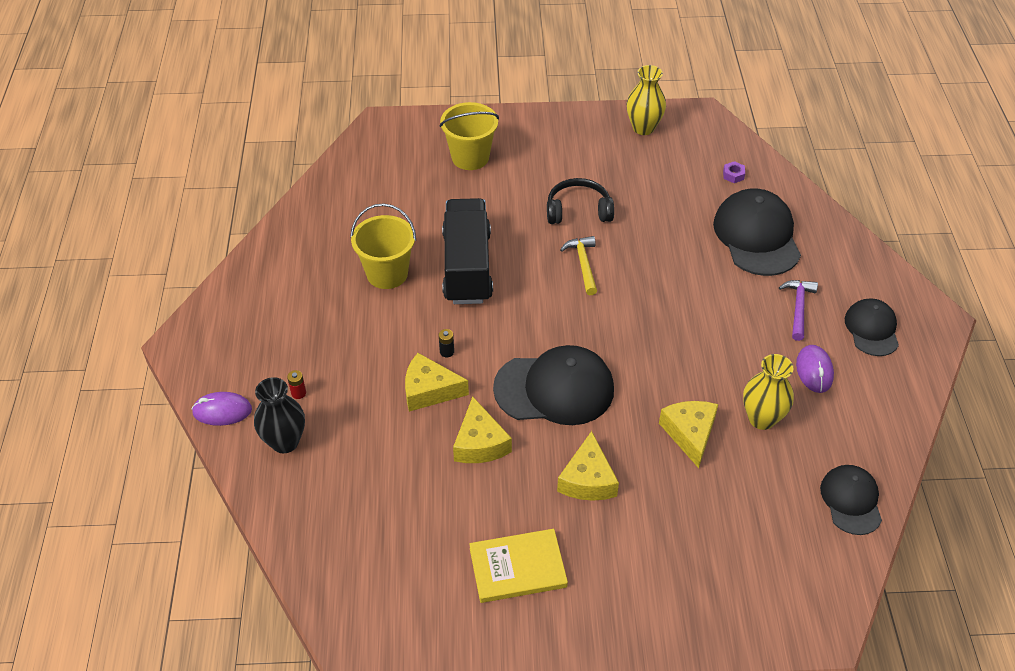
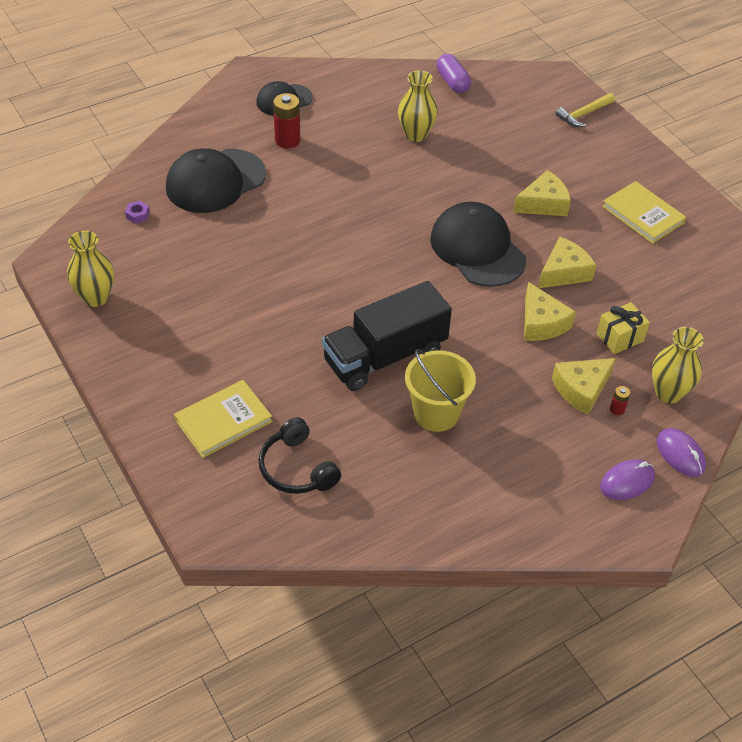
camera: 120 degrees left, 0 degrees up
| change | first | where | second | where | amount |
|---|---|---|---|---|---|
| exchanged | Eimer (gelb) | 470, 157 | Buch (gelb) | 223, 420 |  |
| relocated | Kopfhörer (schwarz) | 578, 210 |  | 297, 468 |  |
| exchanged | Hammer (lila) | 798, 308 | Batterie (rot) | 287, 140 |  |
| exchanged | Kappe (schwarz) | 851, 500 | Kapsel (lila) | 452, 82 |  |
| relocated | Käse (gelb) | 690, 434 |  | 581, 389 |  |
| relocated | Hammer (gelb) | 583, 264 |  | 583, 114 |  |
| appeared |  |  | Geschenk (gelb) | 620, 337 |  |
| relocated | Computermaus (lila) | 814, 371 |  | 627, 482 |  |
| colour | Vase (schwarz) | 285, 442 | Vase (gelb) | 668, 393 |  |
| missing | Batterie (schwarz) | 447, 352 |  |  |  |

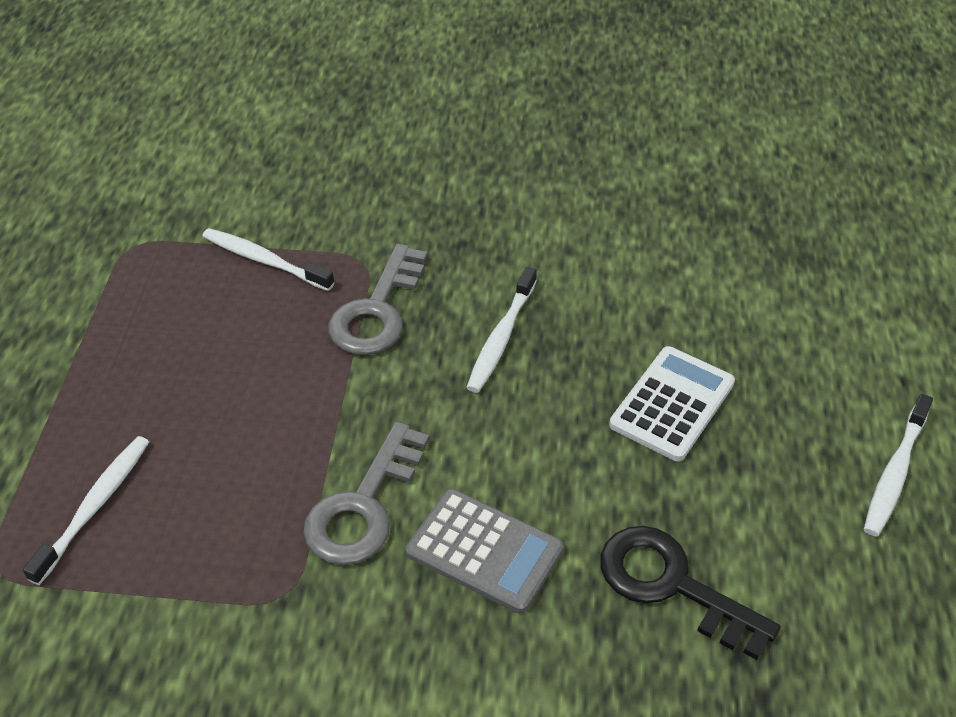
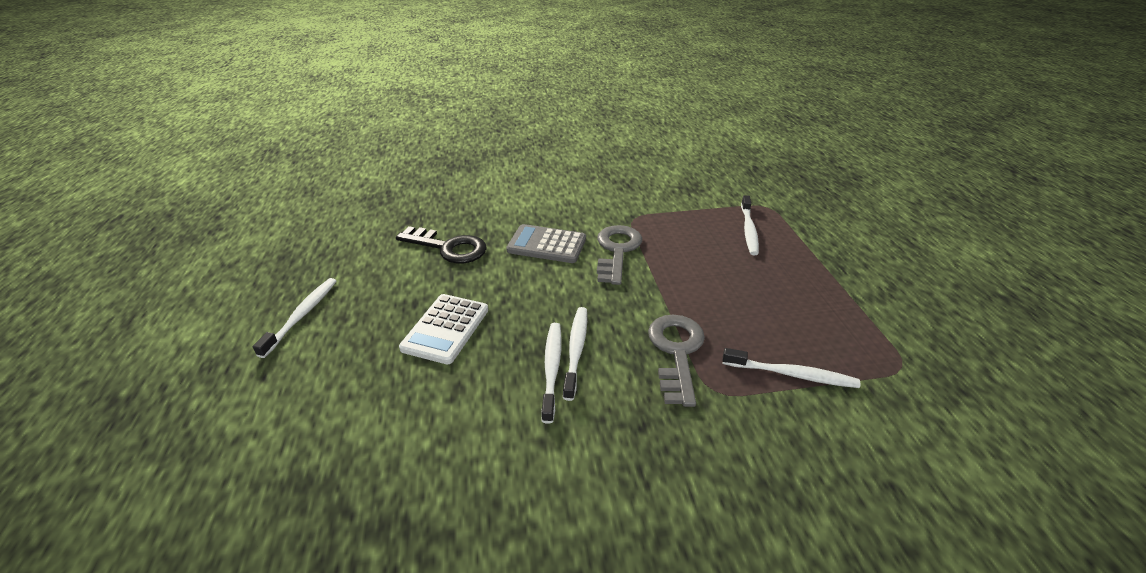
camera: 165 degrees right, 10 degrees down
| change | first | where | second | where | amount |
|---|---|---|---|---|---|
| appeared |  |  | Zahnbürste (weiß) | 552, 369 |  |

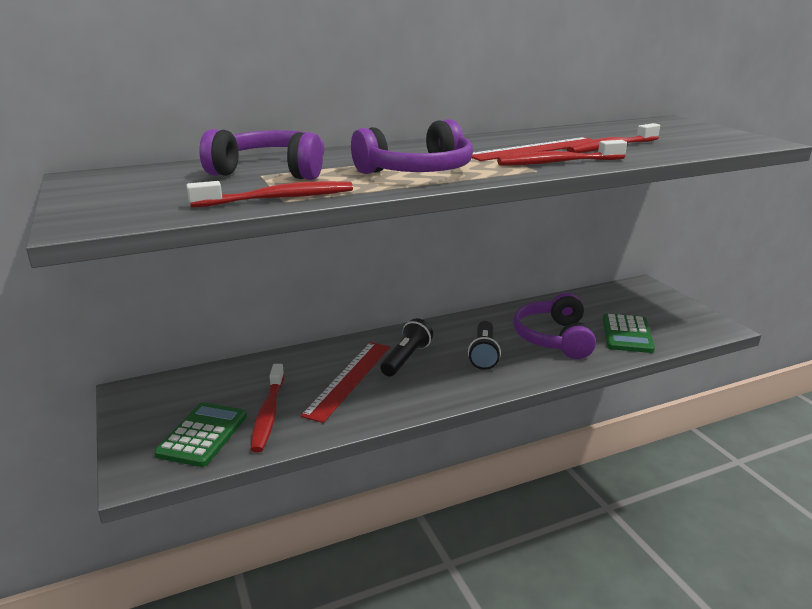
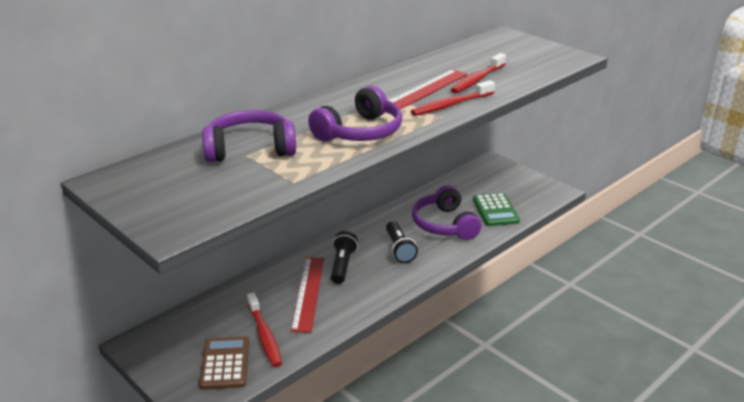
camera: 20 degrees left, 5 degrees up
| change | first | where | second | where | amount |
|---|---|---|---|---|---|
| colour | Taschenrechner (grün) | 203, 435 | Taschenrechner (braun) | 225, 363 |  |
| missing | Zahnbürste (rot) | 278, 198 |  |  |  |

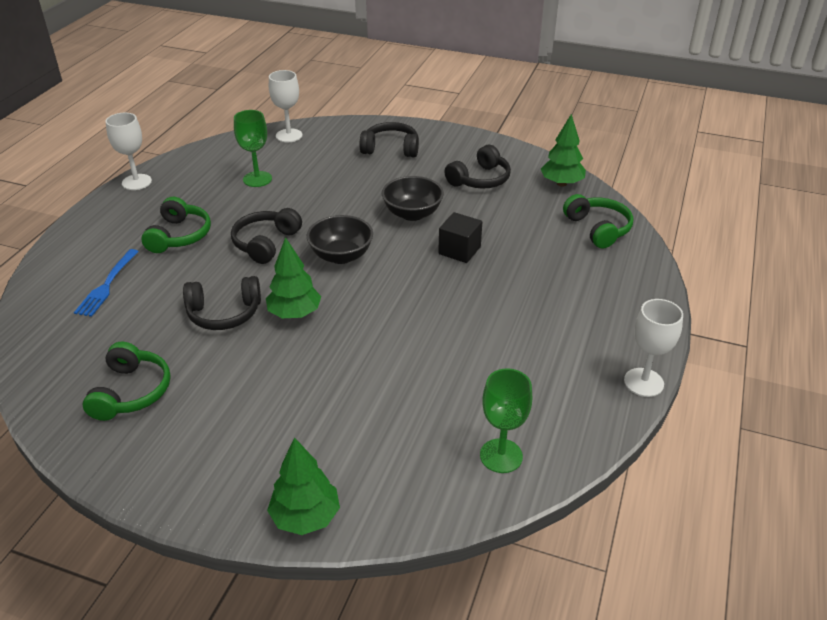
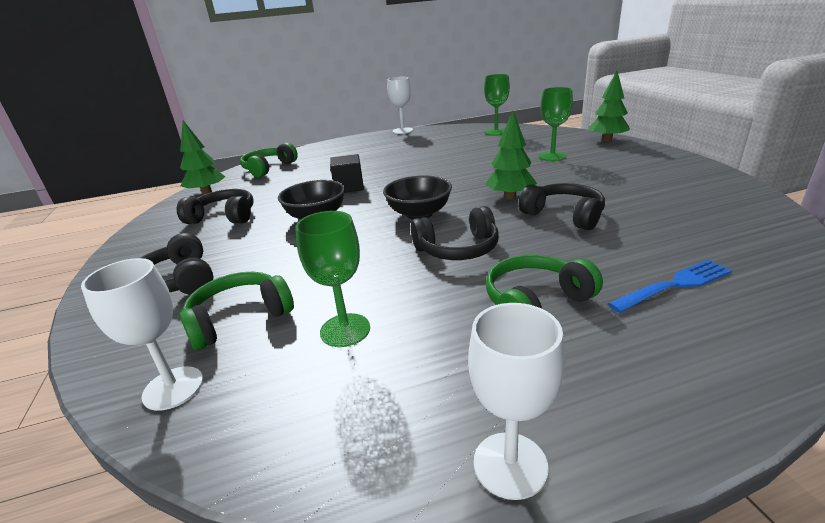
camera: 125 degrees left, 10 degrees down
| change | first | where | second | where | amount |
|---|---|---|---|---|---|
| relocated | Kopfhörer (grün) | 131, 392 |  | 239, 318 |  |
| appeared |  |  | Kelch (grün) | 552, 156 |  |

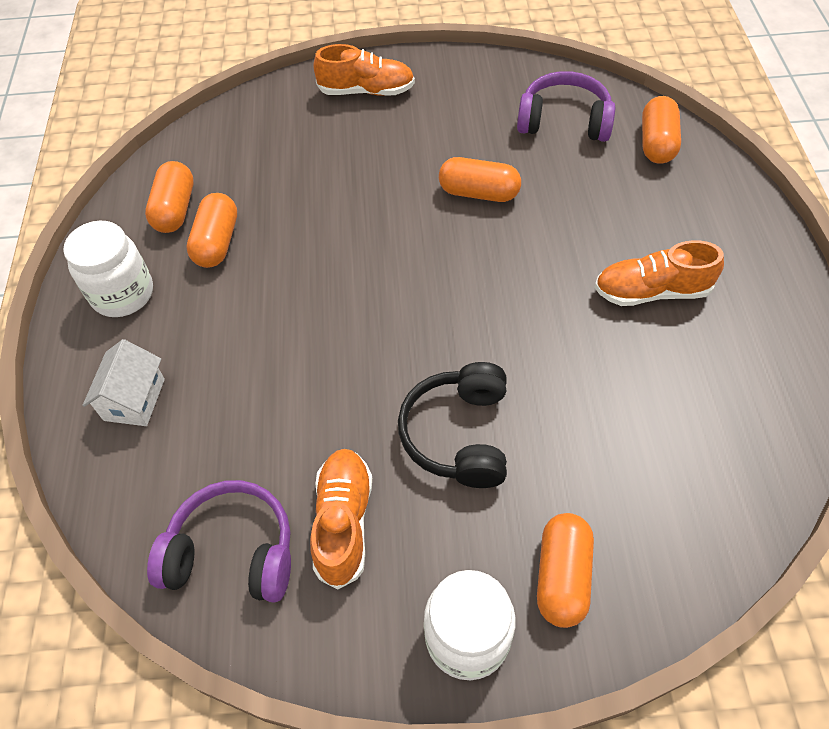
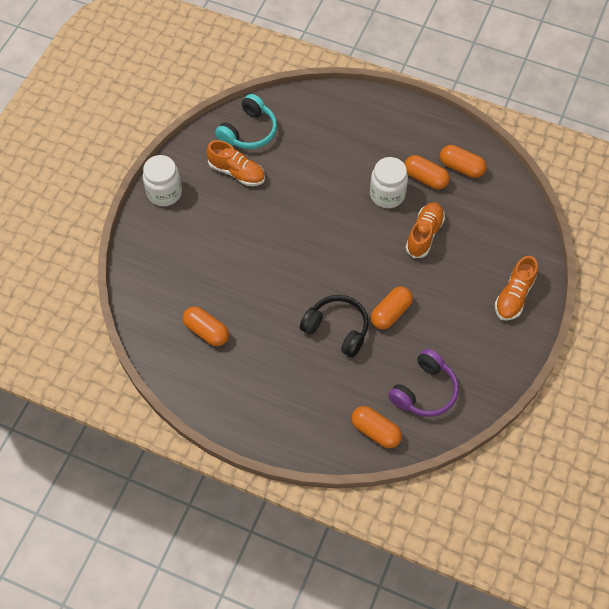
camera: 115 degrees right, 5 degrees up
| change | first | where | second | where | amount |
|---|---|---|---|---|---|
| relocated | Kapsel (orange) | 562, 576 |  | 206, 331 |  |
| colour | Kopfhörer (lila) | 232, 552 | Kopfhörer (türkis) | 249, 131 |  |
| relocated | Kopfhörer (schwarz) | 459, 434 |  | 337, 329 |  |
| relocated | Einmachglas (weiß) | 123, 294 |  | 387, 194 |  |
| relocated | Schuh (orange) | 651, 291 |  | 424, 234 |  |
| missing | Haus (weiß) | 134, 399 |  |  |  |

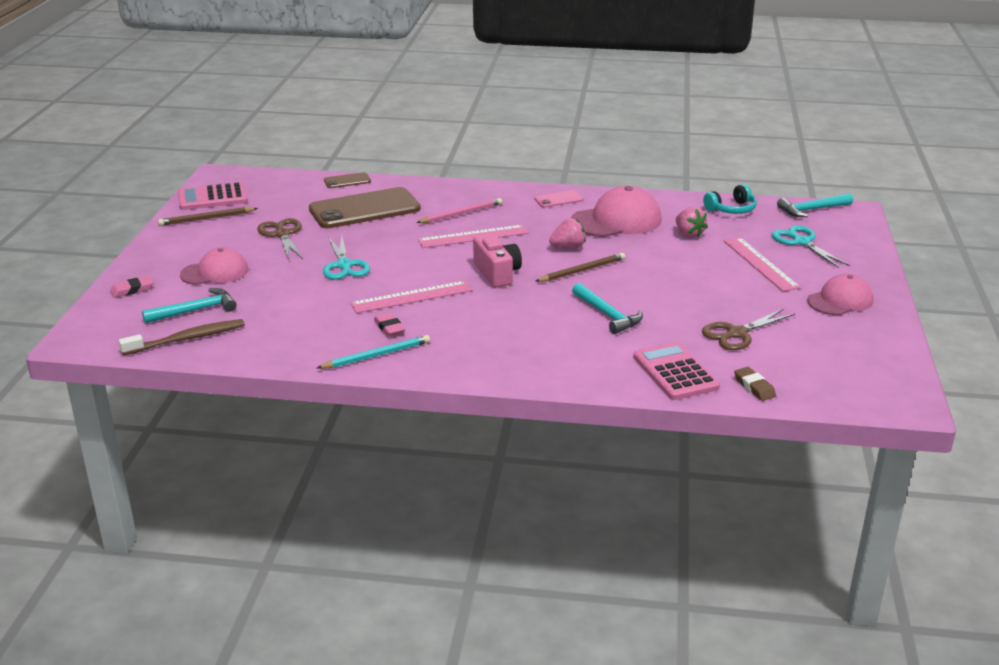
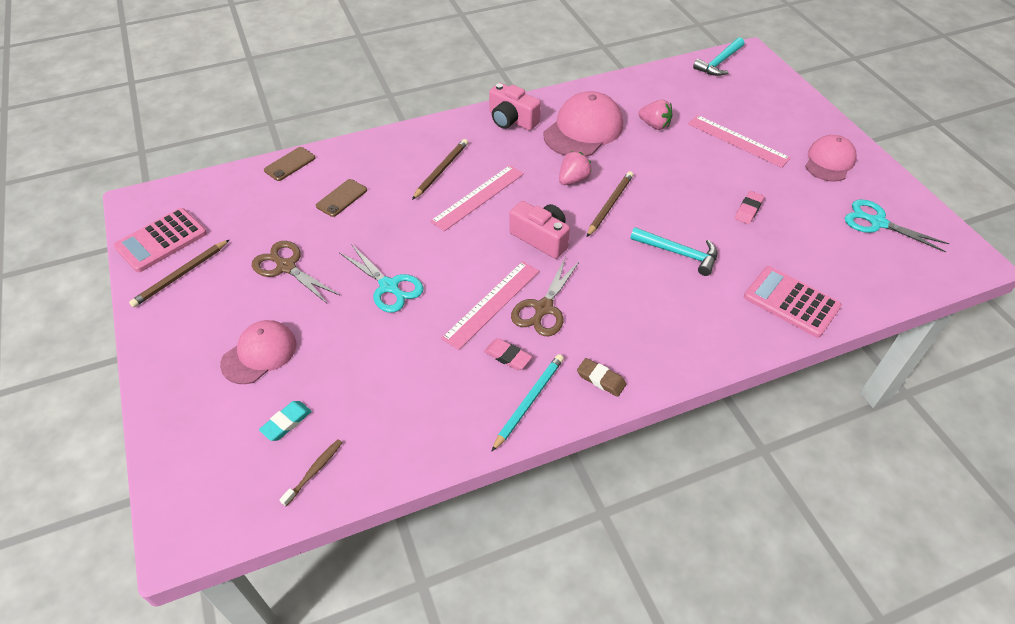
camera: 30 degrees left, 20 degrees up
| change | first | where | second | where | amount |
|---|---|---|---|---|---|
| exchanged | Hammer (türkis) | 195, 310 | Radiergummi (türkis) | 286, 423 |  |
| size | Zahnbürste (braun) | 187, 339 |  | 314, 471 | x0.57 |
| size | Handy (braun) | 364, 209 |  | 341, 198 | x0.45 |
| colour | Bleistift (rosa) | 461, 214 | Bleistift (braun) | 441, 170 |  |
| exchanged | Handy (rosa) | 558, 199 | Kamera (rosa) | 512, 120 |  |
| relocated | Schere (braun) | 737, 333 |  | 543, 308 |  |
| relocated | Radiergummi (braun) | 754, 387 |  | 601, 379 |  |
| relocated | Radiergummi (rosa) | 132, 290 |  | 748, 210 |  |
| relocated | Schere (türkis) | 801, 242 |  | 877, 223 |  |
| missing | Kopfhörer (türkis) | 731, 209 |  |  |  |

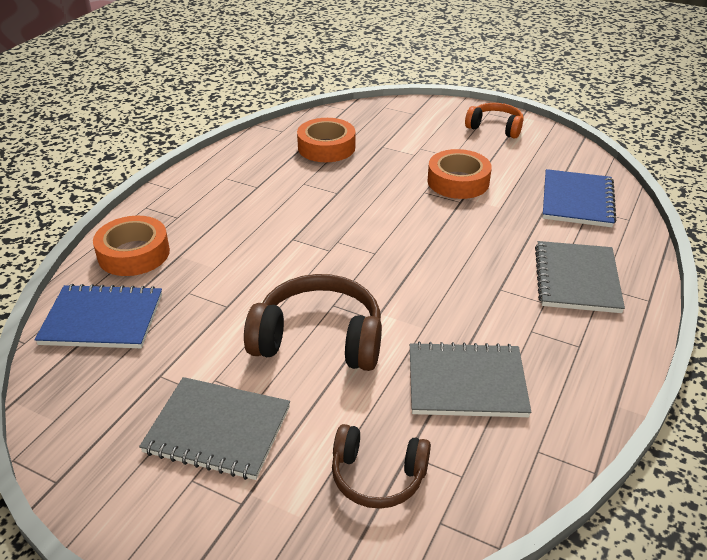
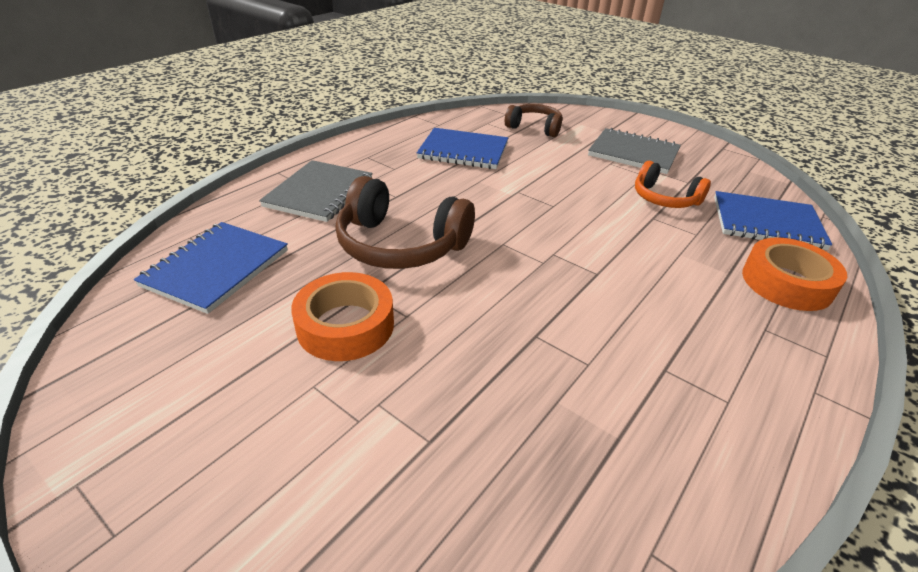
camera: 170 degrees left, 0 degrees up
| change | first | where | second | where | amount |
|---|---|---|---|---|---|
| relocated | Kopfhörer (braun) | 319, 339 |  | 400, 245 |  |
| colour | Notizbuch (grau) | 466, 382 | Notizbuch (blau) | 463, 151 |  |
| relocated | Kopfhörer (orange) | 495, 127 |  | 664, 199 |  |
| missing | Klebeband (orange) | 326, 147 |  |  |  |

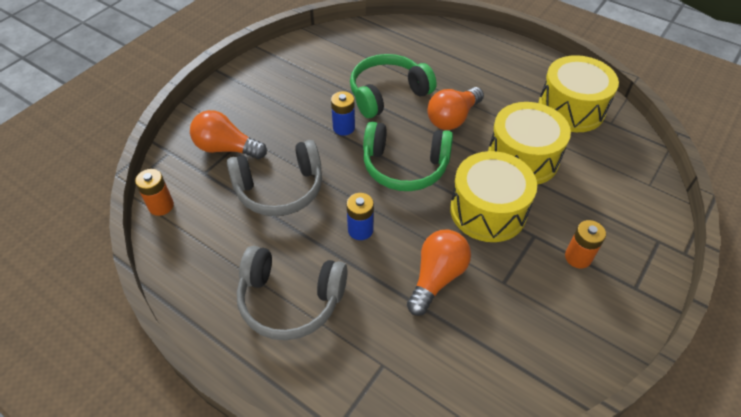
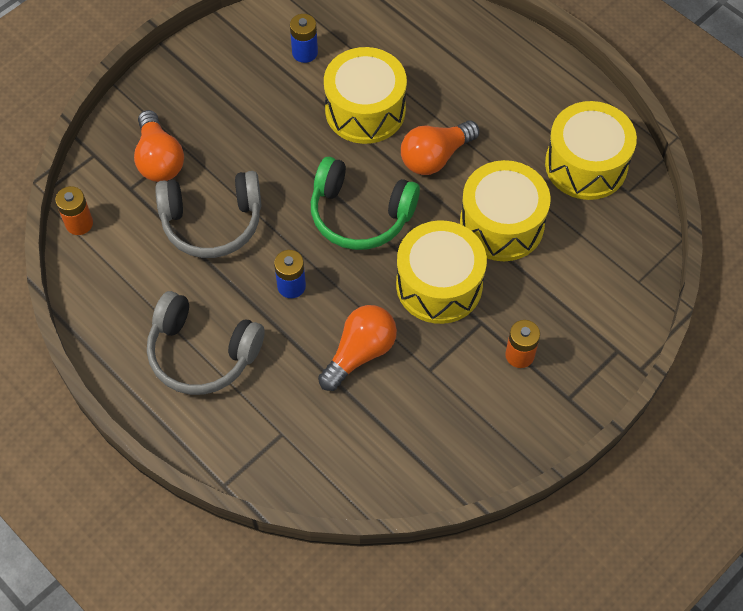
camera: 10 degrees right, 10 degrees up
| change | first | where | second | where | amount |
|---|---|---|---|---|---|
| spun | Glühbirne (orange) | 226, 148 |  | 159, 159 | 135 degrees counterclockwise |
| relocated | Batterie (blau) | 344, 128 |  | 305, 52 |  |
| exchanged | Kopfhörer (grün) | 388, 94 | Trommel (gelb) | 365, 110 |  |

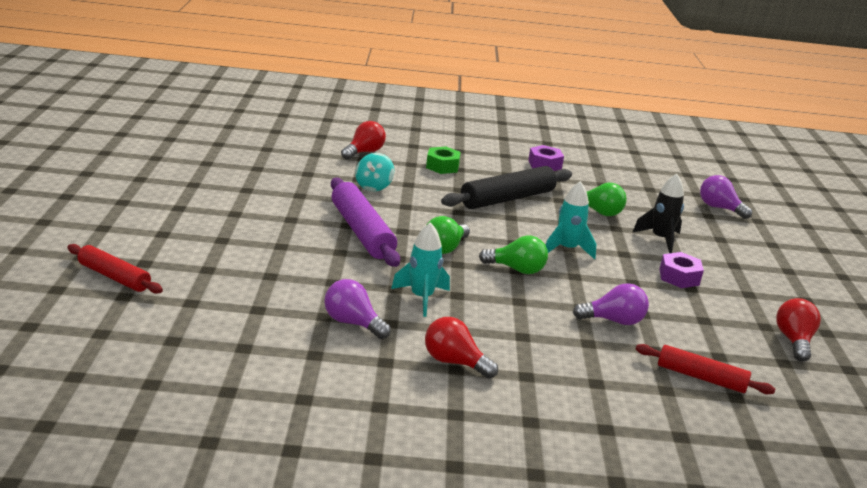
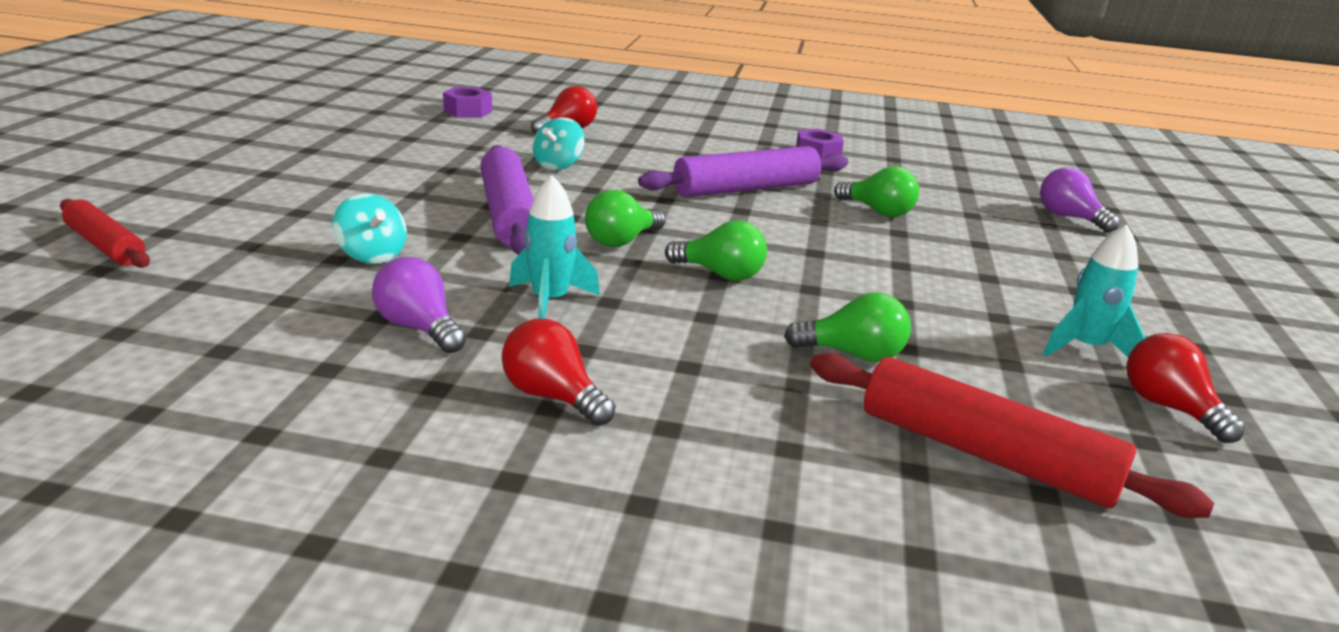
camera: 10 degrees right, 0 degrees up
| change | first | where | second | where | amount |
|---|---|---|---|---|---|
| appeared |  |  | Kreisel (türkis) | 372, 255 |  |
| relocated | Sechskantmutter (lila) | 679, 277 |  | 468, 111 |  |
| colour | Nudelholz (schwarz) | 507, 199 | Nudelholz (lila) | 746, 189 |  |
| colour | Glühbirne (lila) | 613, 321 | Glühbirne (grün) | 853, 354 |  |
| size | Nudelholz (rot) | 701, 377 |  | 985, 454 | x1.60 |
| relocated | Rakete (türkis) | 567, 249 |  | 1085, 348 |  |
| spun | Glühbirne (rot) | 794, 341 |  | 1168, 407 | 45 degrees counterclockwise |
| missing | Sechskantmutter (grün) | 442, 166 |  |  |  |
| missing | Rakete (schwarz) | 660, 239 |  |  |  |

